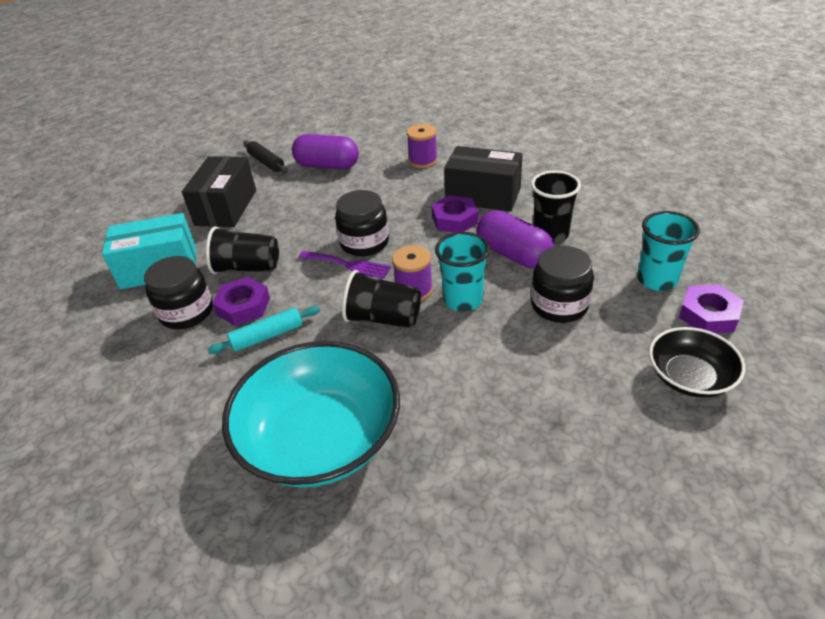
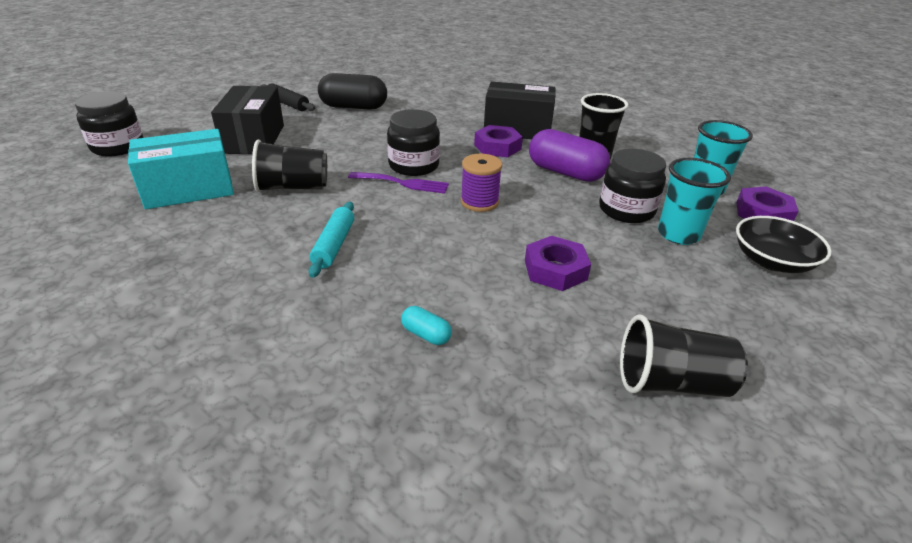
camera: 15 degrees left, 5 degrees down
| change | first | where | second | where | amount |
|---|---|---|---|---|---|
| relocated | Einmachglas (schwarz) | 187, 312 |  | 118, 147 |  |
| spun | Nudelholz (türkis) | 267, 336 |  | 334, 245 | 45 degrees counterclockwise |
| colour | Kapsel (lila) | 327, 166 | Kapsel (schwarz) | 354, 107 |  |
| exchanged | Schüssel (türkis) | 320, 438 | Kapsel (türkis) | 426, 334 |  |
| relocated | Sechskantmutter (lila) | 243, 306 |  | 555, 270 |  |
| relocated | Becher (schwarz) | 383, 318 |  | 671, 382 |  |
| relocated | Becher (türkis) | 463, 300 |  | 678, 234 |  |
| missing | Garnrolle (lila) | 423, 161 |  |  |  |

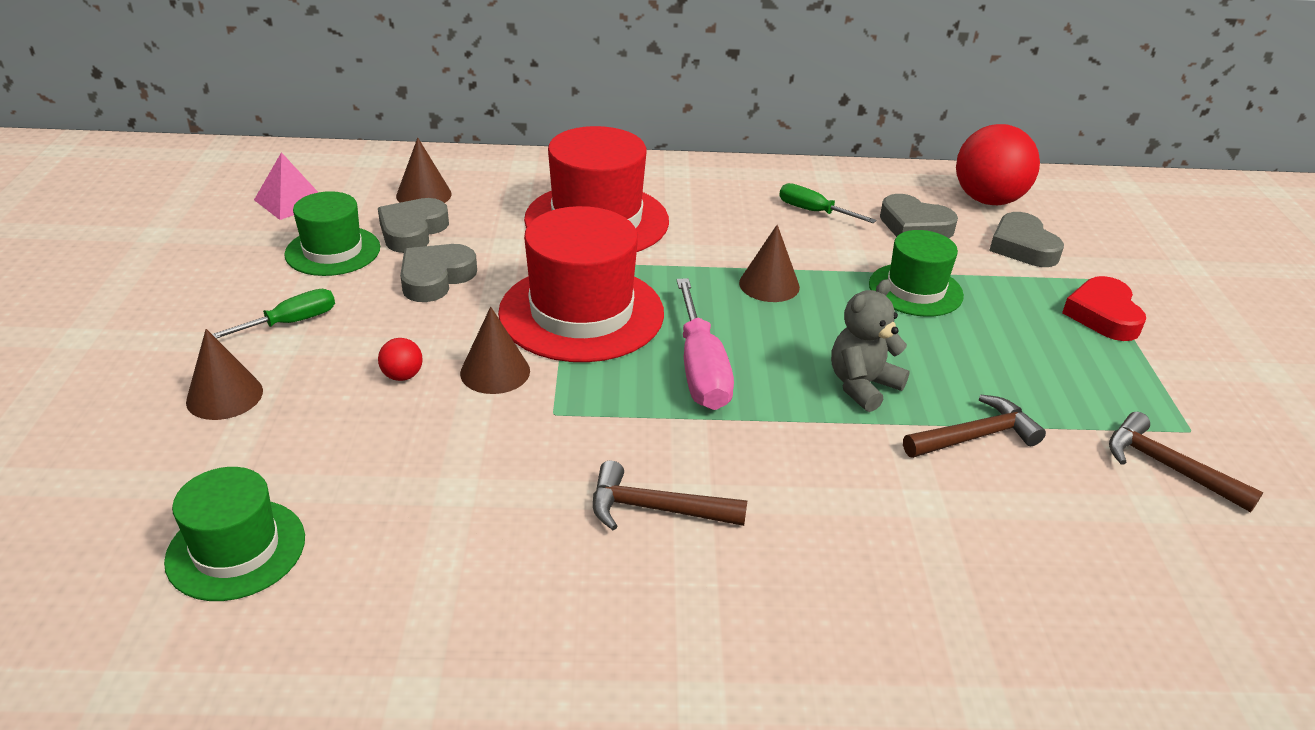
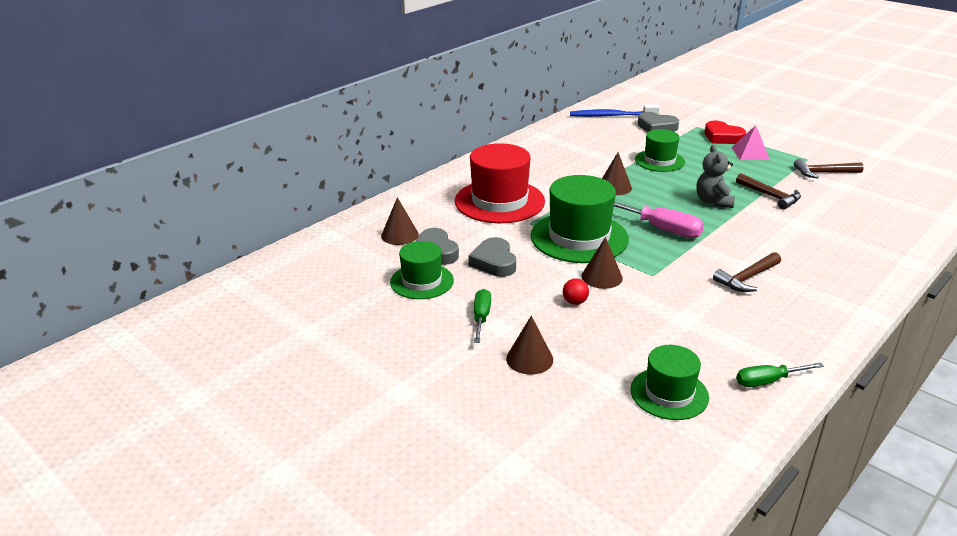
camera: 45 degrees left, 5 degrees down
| change | first | where | second | where | amount |
|---|---|---|---|---|---|
| colour | Hut (rot) | 581, 313 | Hut (grün) | 579, 237 |  |
| exchanged | Ball (rot) | 988, 200 | Zahnbürste (blau) | 612, 116 |  |
| relocated | Pyramide (rosa) | 291, 201 |  | 750, 153 |  |
| spun | Hammer (braun) | 975, 437 |  | 770, 196 | 120 degrees clockwise |
| relocated | Schraubenzieher (grün) | 814, 212 |  | 768, 381 |  |
| missing | Herz (grau) | 914, 226 |  |  |  |

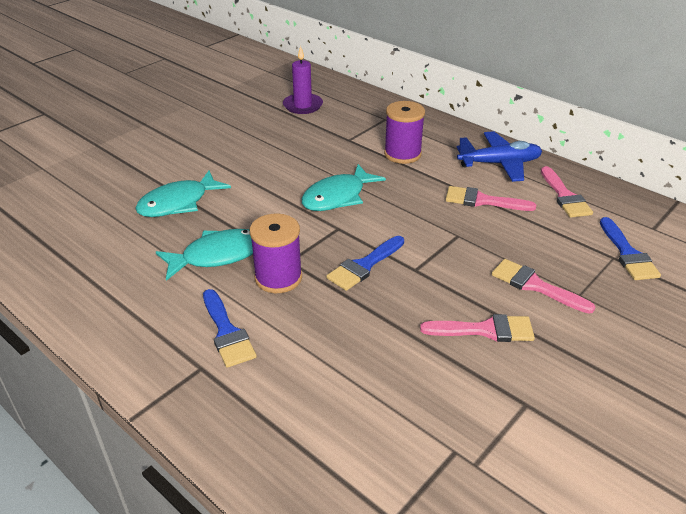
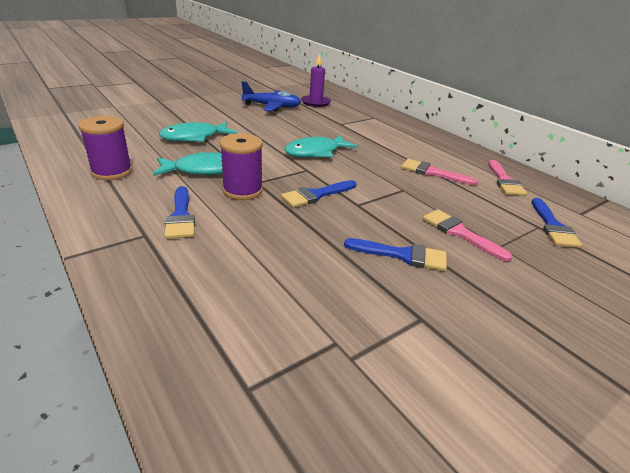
camera: 10 degrees right, 5 degrees down
| change | first | where | second | where | amount |
|---|---|---|---|---|---|
| relocated | Garnrolle (lila) | 402, 154 |  | 112, 172 |  |
| relocated | Flugzeug (blau) | 499, 164 |  | 272, 107 |  |
| colour | Pinsel (rosa) | 485, 330 | Pinsel (blau) | 402, 255 |  |

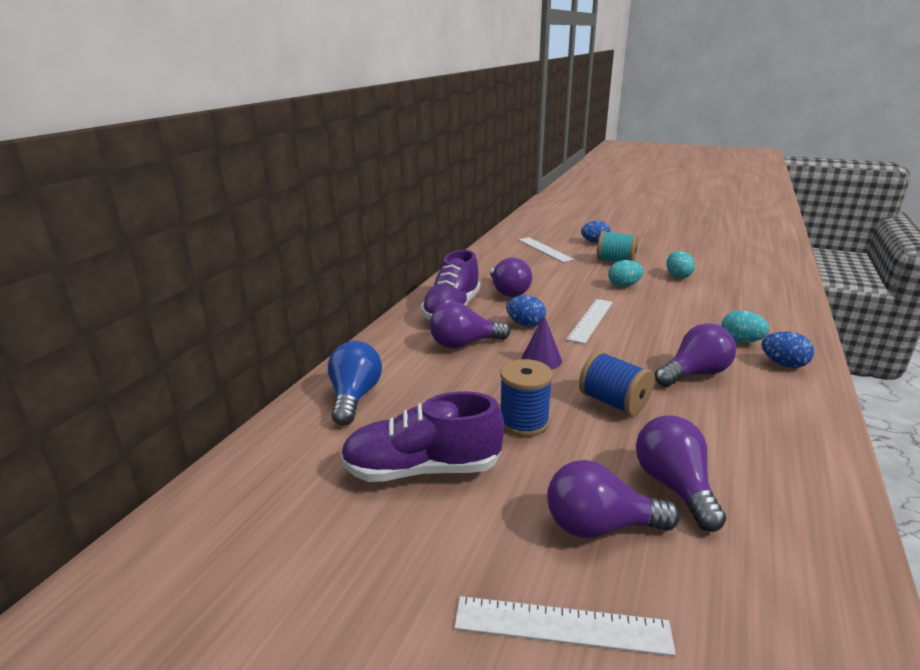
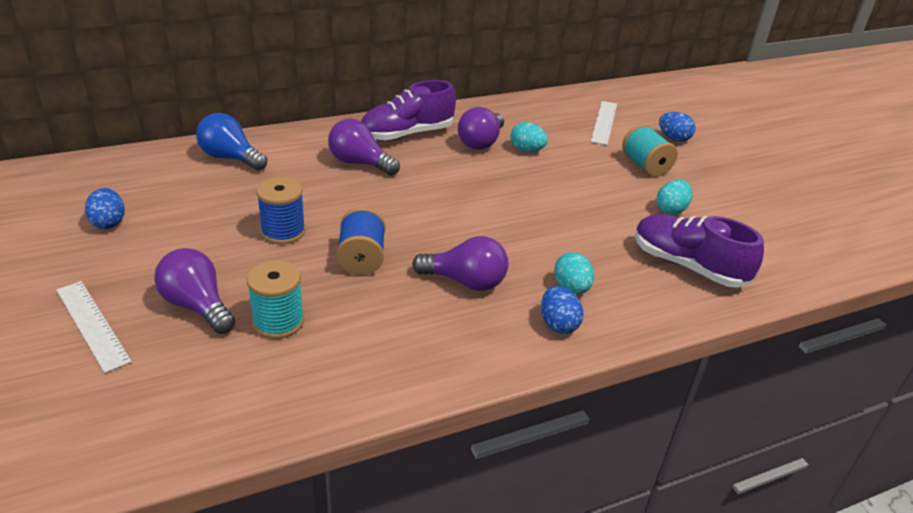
camera: 40 degrees right, 10 degrees up
| change | first | where | second | where | amount |
|---|---|---|---|---|---|
| relocated | Ei (blau) | 525, 324 |  | 108, 222 |  |
| spun | Glühbirne (blau) | 354, 397 |  | 230, 158 | 105 degrees counterclockwise |
| exchanged | Glühbirne (lila) | 674, 486 | Garnrolle (türkis) | 278, 322 |  |
| relocated | Ei (türkis) | 623, 285 |  | 526, 150 |  |
| relocated | Schuh (lila) | 422, 469 |  | 688, 266 |  |
| missing | Kegel (lila) | 541, 359 |  |  |  |
| missing | Lineal (weiß) | 590, 320 |  |  |  |

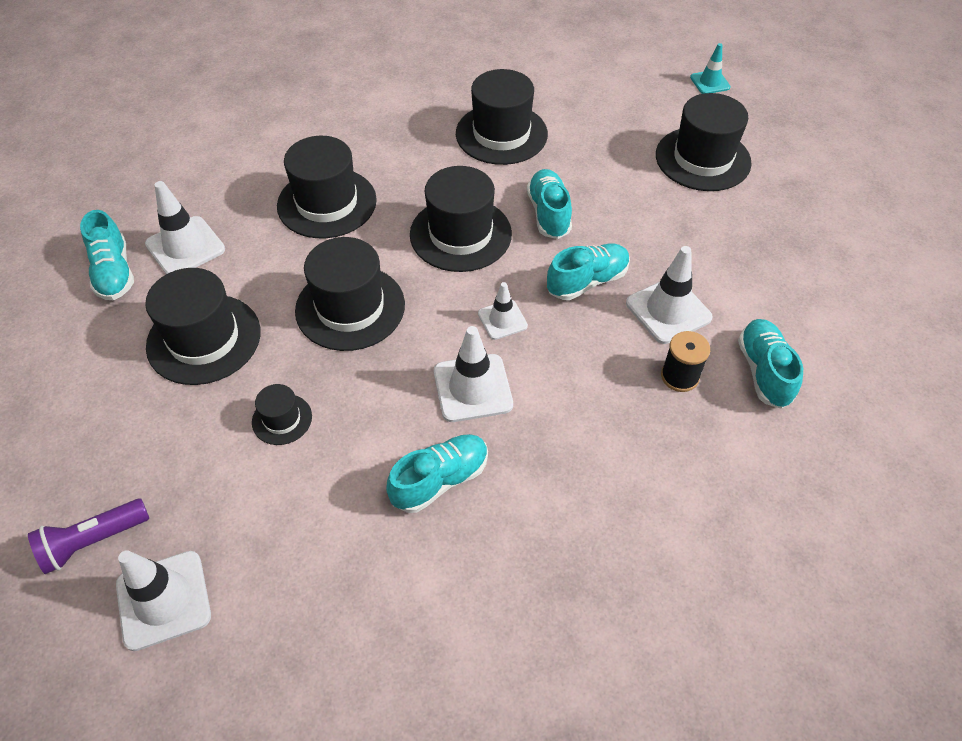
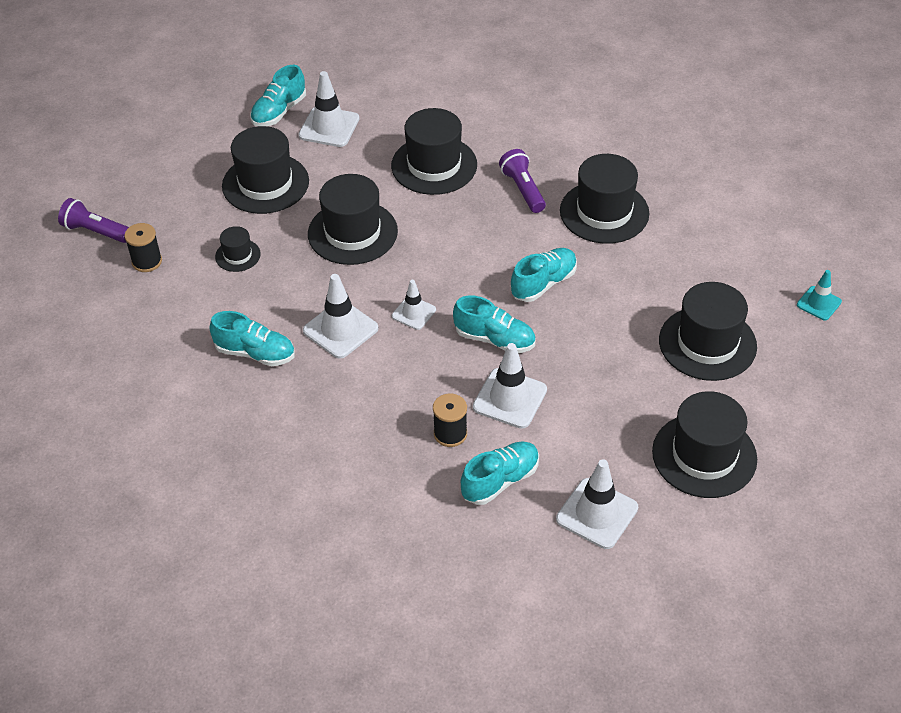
camera: 55 degrees right, 5 degrees down
| change | first | where | second | where | amount |
|---|---|---|---|---|---|
| appeared |  |  | Garnrolle (schwarz) | 147, 261 |  |
| appeared |  |  | Taschenlampe (lila) | 523, 189 |  |
| relocated | Leitkegel (weiß) | 163, 600 |  | 597, 513 |  |
| relocated | Hut (schwarz) | 460, 234 |  | 704, 455 |  |

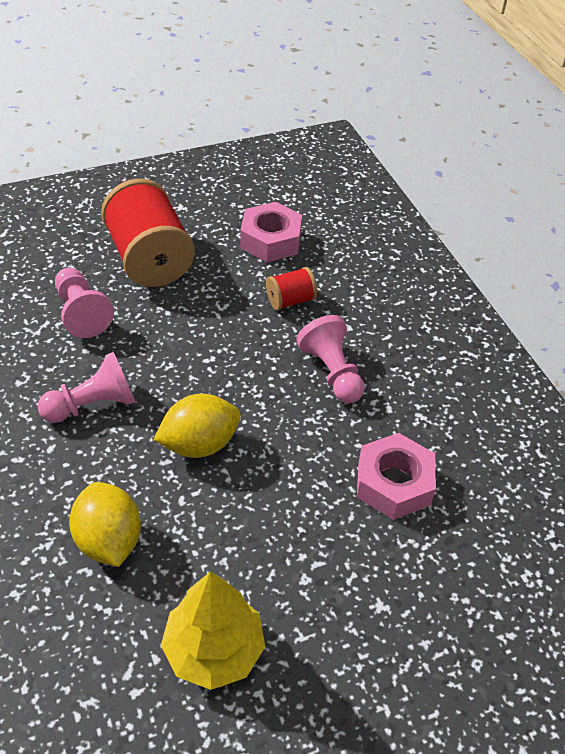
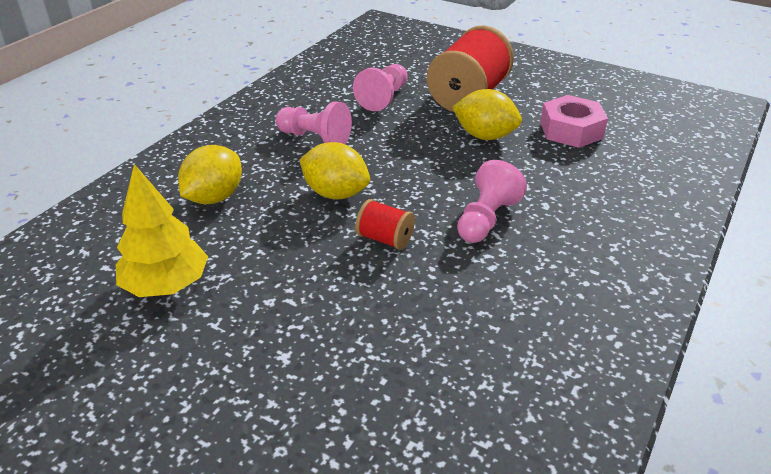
camera: 55 degrees right, 10 degrees down
| change | first | where | second | where | amount |
|---|---|---|---|---|---|
| relocated | Garnrolle (rot) | 290, 300 |  | 385, 239 |  |
| appeared |  |  | Zitrone (gelb) | 485, 136 |  |
| missing | Sechskantmutter (rosa) | 393, 483 |  |  |  |

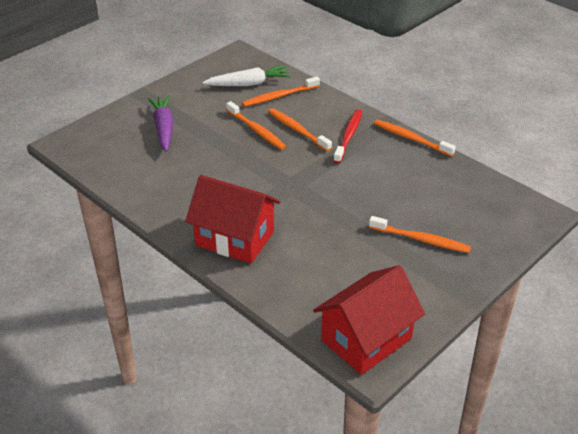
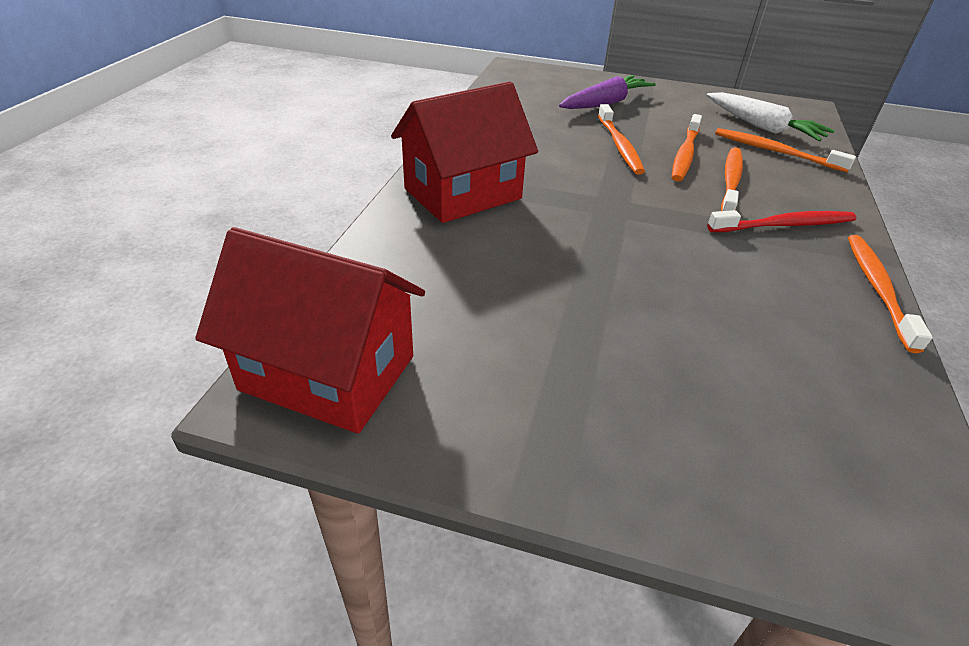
camera: 60 degrees right, 0 degrees up
| change | first | where | second | where | amount |
|---|---|---|---|---|---|
| spun | Haus (rot) | 235, 238 |  | 462, 194 | 60 degrees clockwise |
| relocated | Zahnbürste (orange) | 421, 239 |  | 619, 146 |  |

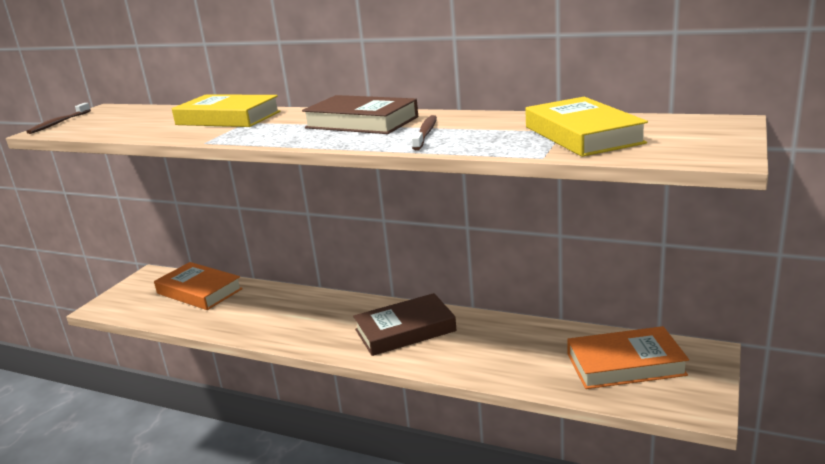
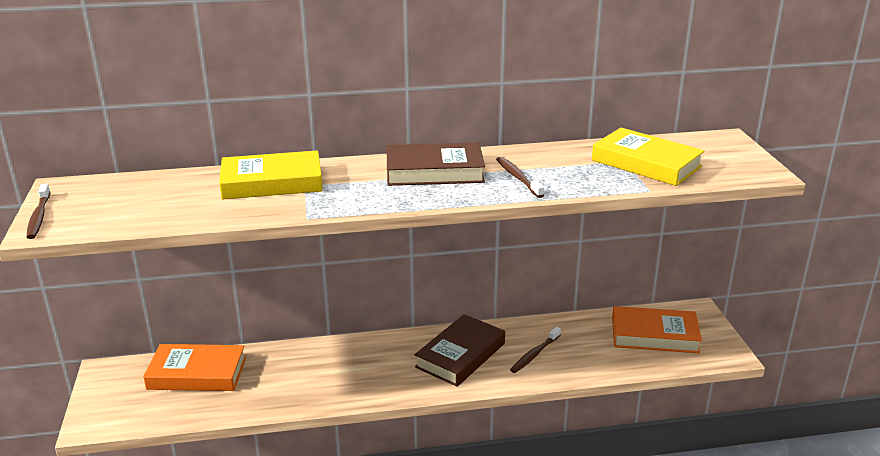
camera: 35 degrees left, 5 degrees up
| change | first | where | second | where | amount |
|---|---|---|---|---|---|
| appeared |  |  | Zahnbürste (braun) | 534, 354 |  |
| spun | Buch (orange) | 625, 364 |  | 654, 335 | 45 degrees clockwise |

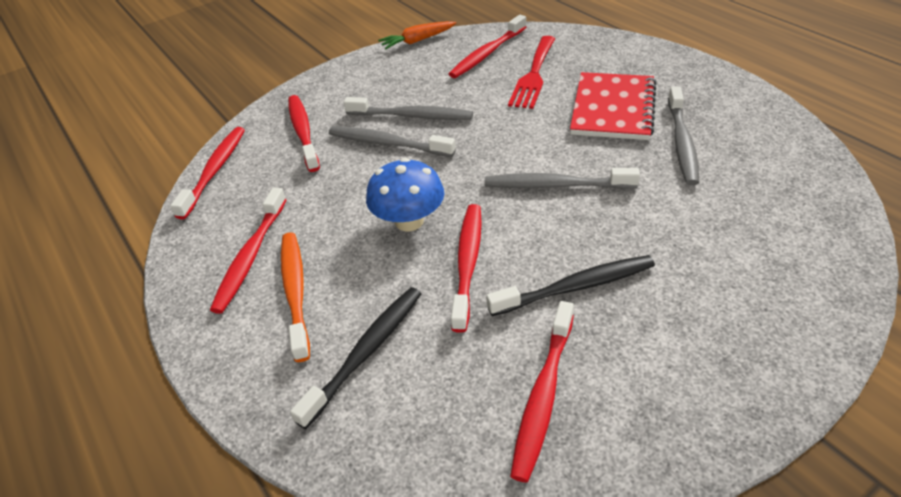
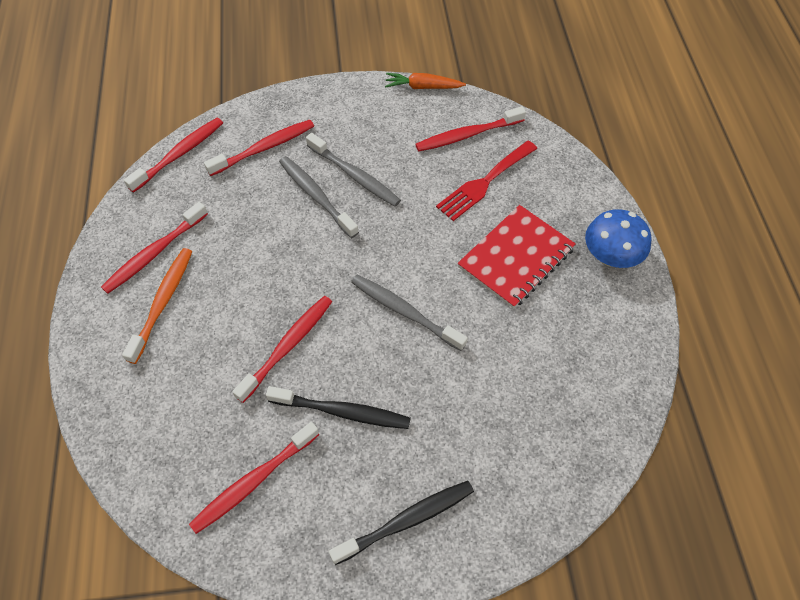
camera: 25 degrees right, 15 degrees up
| change | first | where | second | where | amount |
|---|---|---|---|---|---|
| spun | Zahnbürste (rot) | 303, 132 |  | 264, 148 | 45 degrees clockwise |
| relocated | Zahnbürste (schwarz) | 366, 352 |  | 406, 521 |  |
| relocated | Pilz (blau) | 409, 221 |  | 610, 256 |  |
| missing | Zahnbürste (grau) | 682, 142 |  |  |  |

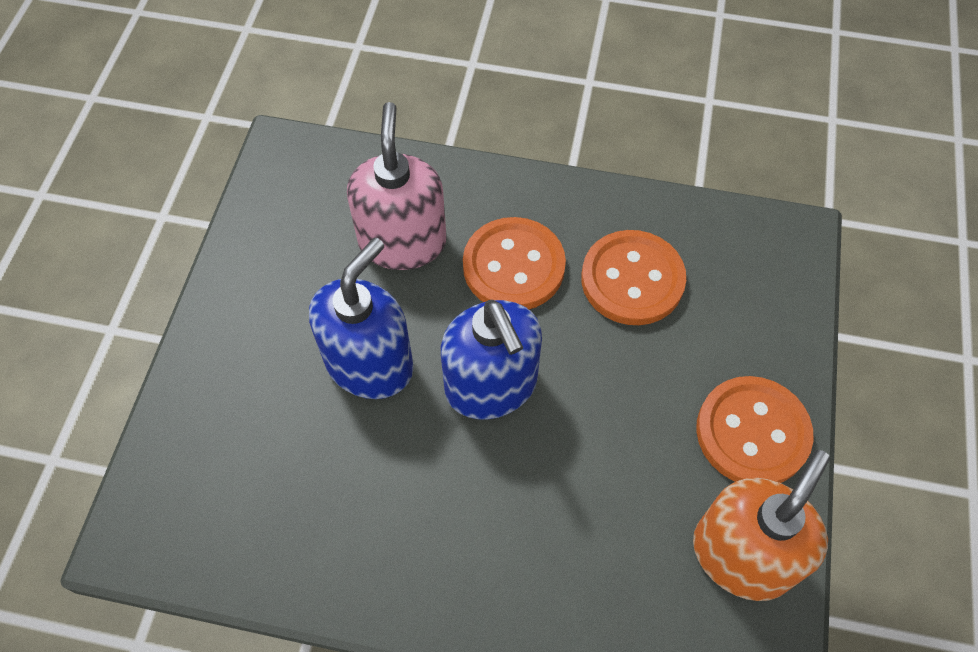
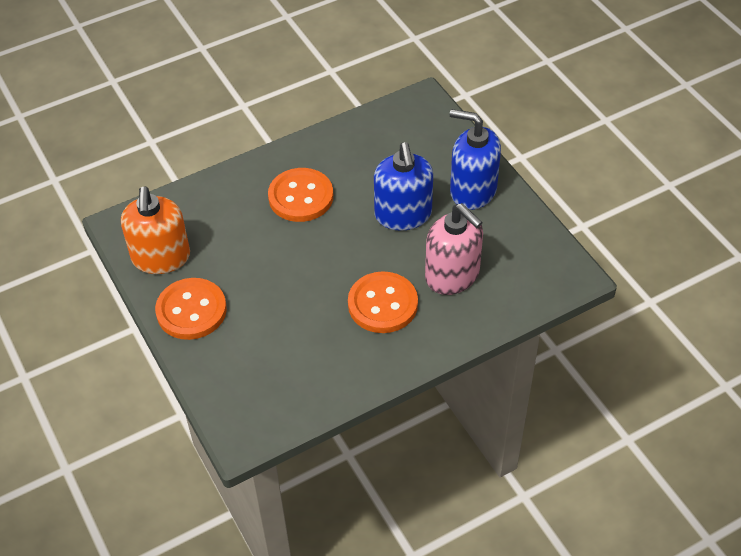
camera: 140 degrees right, 10 degrees down
| change | first | where | second | where | amount |
|---|---|---|---|---|---|
| relocated | Knopf (orange) | 632, 280 |  | 301, 197 |  |
| relocated | Seifenspender (blau) | 491, 386 |  | 472, 190 |  |

